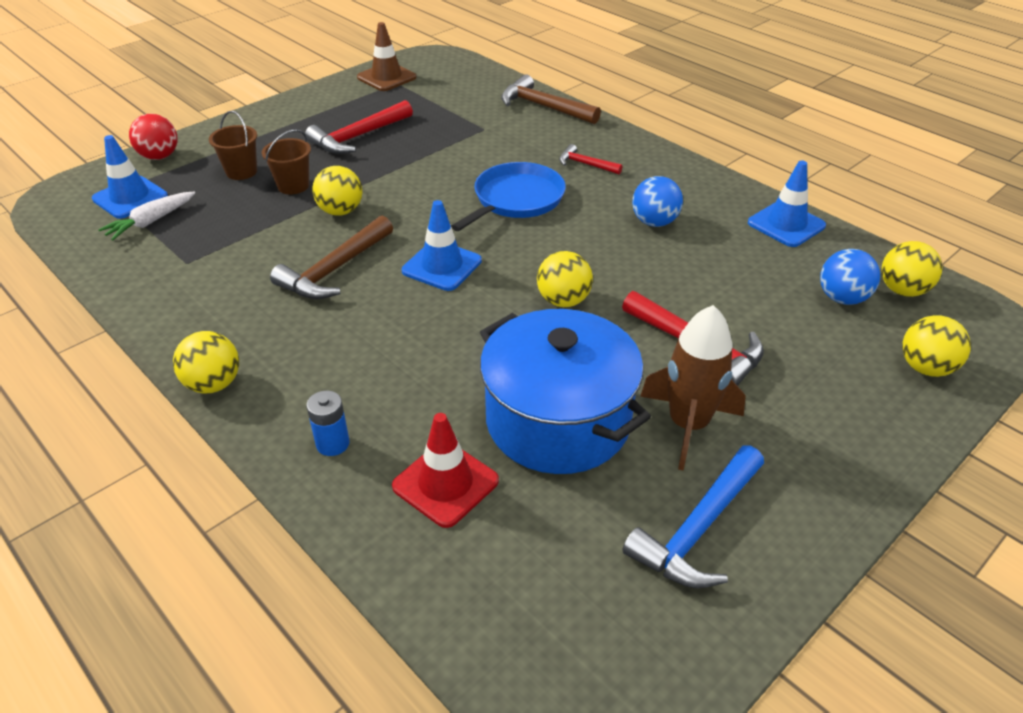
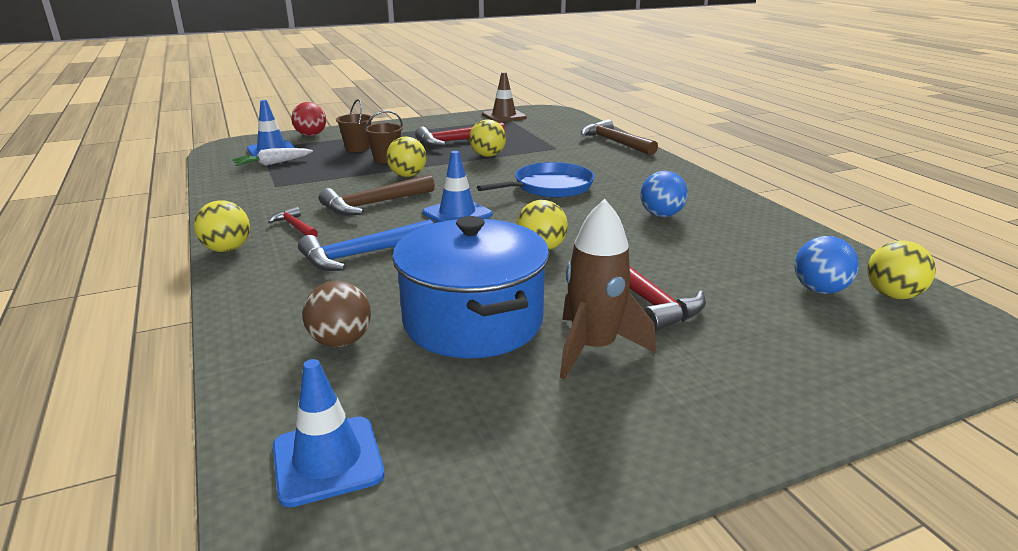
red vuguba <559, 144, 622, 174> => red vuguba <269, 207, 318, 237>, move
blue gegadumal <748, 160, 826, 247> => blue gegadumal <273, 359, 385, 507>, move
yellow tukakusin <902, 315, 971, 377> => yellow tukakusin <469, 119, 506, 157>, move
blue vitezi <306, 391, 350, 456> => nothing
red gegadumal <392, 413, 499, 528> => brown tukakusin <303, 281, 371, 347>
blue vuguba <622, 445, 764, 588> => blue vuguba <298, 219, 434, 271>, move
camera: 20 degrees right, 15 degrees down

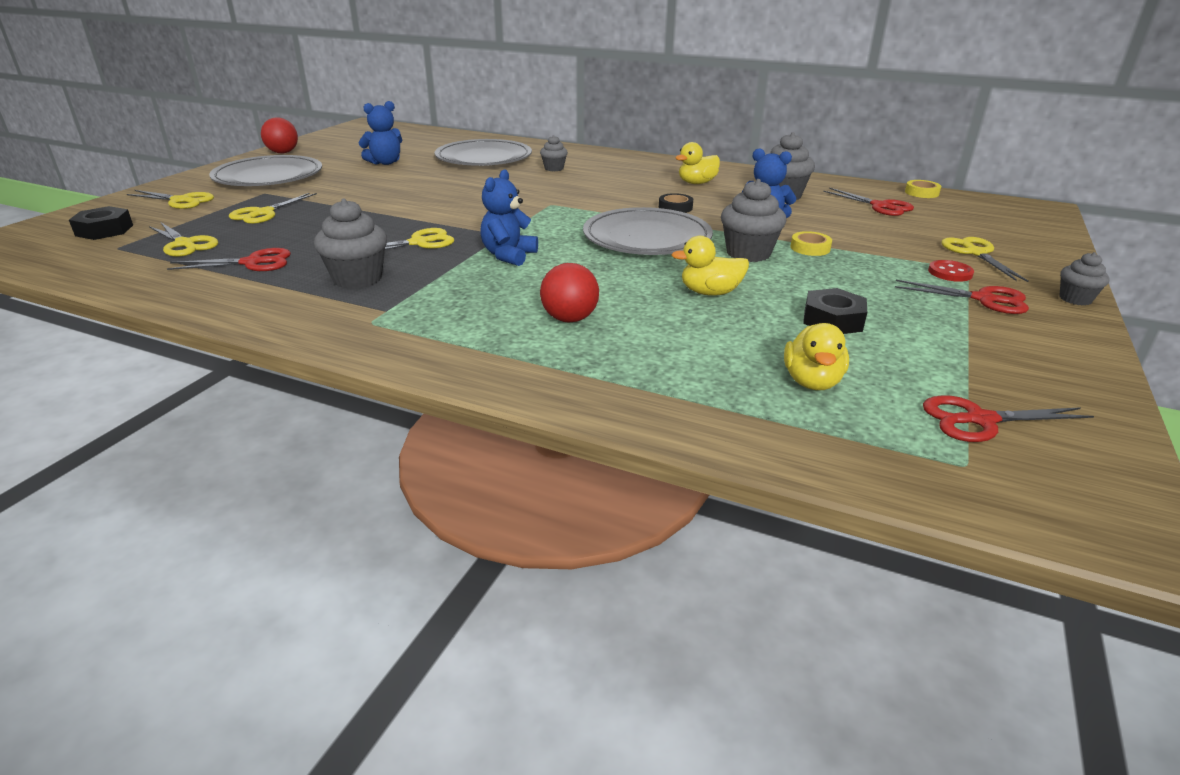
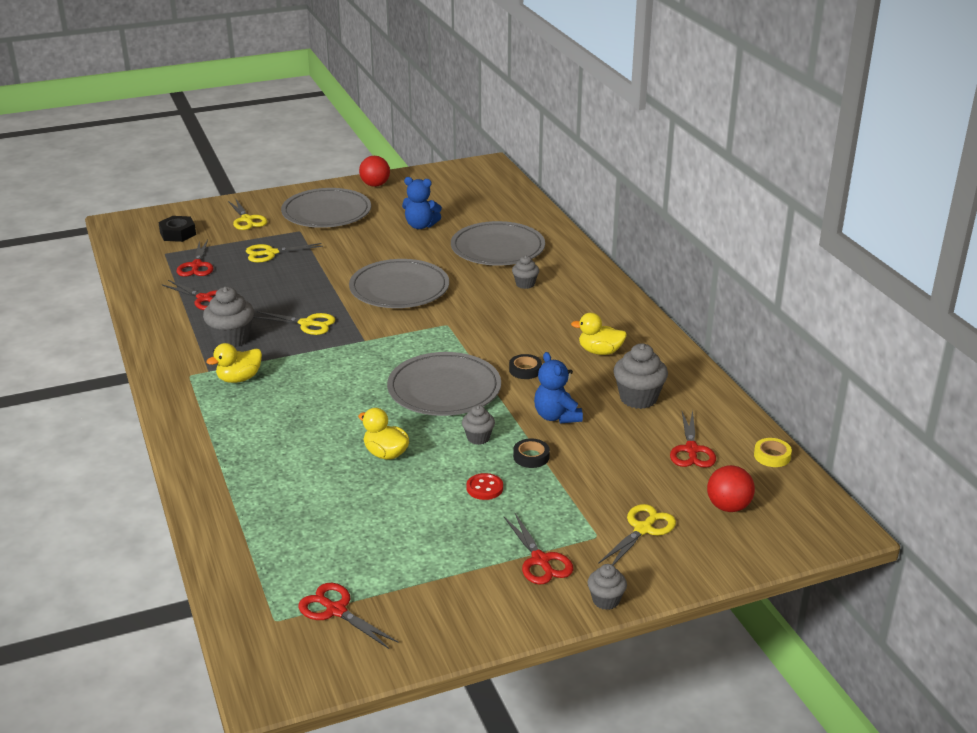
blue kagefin <480, 170, 538, 266> => nothing
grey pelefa <721, 179, 786, 262> => grey pelefa <462, 405, 495, 445>, x0.59
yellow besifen <149, 223, 218, 257> => red besifen <177, 240, 213, 277>
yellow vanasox <790, 231, 832, 256> => black vanasox <513, 439, 550, 468>
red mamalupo <928, 260, 974, 282> => red mamalupo <467, 473, 503, 500>, move
red tukakusin <540, 263, 599, 322> => red tukakusin <707, 465, 755, 512>, move
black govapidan <803, 288, 867, 334> => nothing
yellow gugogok <784, 323, 849, 390> => yellow gugogok <206, 343, 262, 383>, move
nothing => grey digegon <349, 259, 449, 308>
camera: 45 degrees right, 0 degrees up

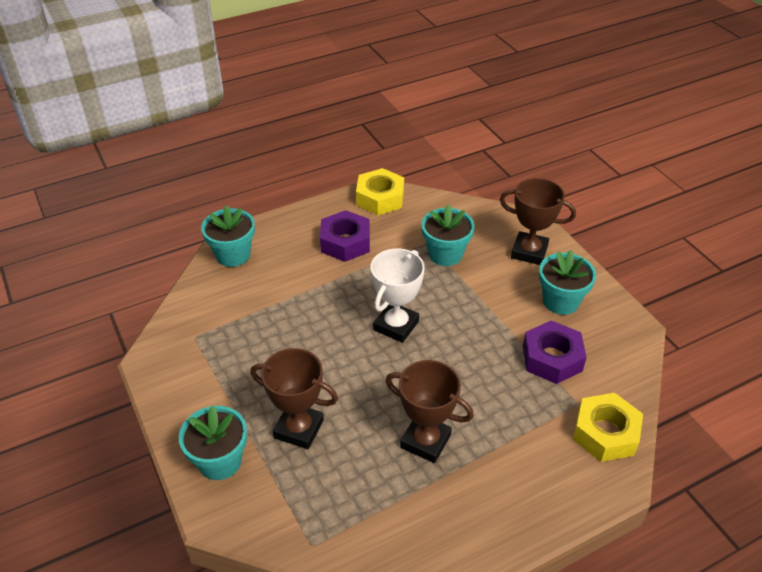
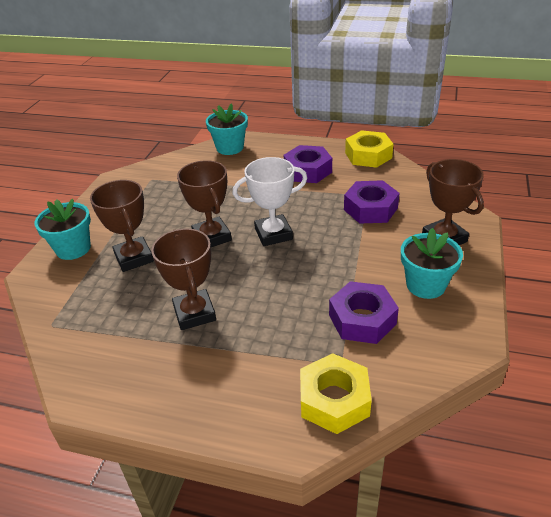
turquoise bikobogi <421, 204, 475, 266> => purple govapidan <344, 180, 400, 224>
nothing => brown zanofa <177, 160, 232, 247>
camera: 45 degrees right, 5 degrees down

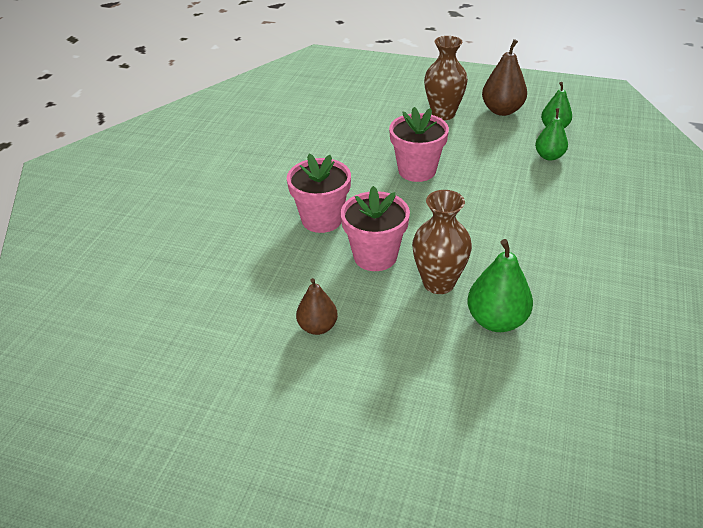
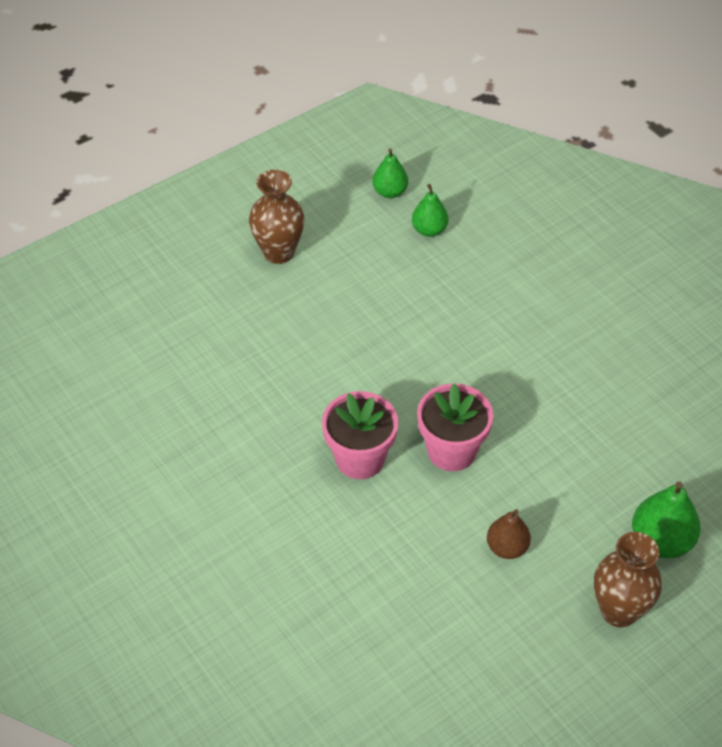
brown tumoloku <482, 39, 527, 116> => nothing
pink bikobogi <389, 107, 449, 182> => nothing
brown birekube <412, 190, 472, 294> => brown birekube <594, 532, 662, 628>, move
green tumoloku <467, 239, 533, 332> => green tumoloku <632, 481, 701, 558>, move
camera: 55 degrees left, 10 degrees up

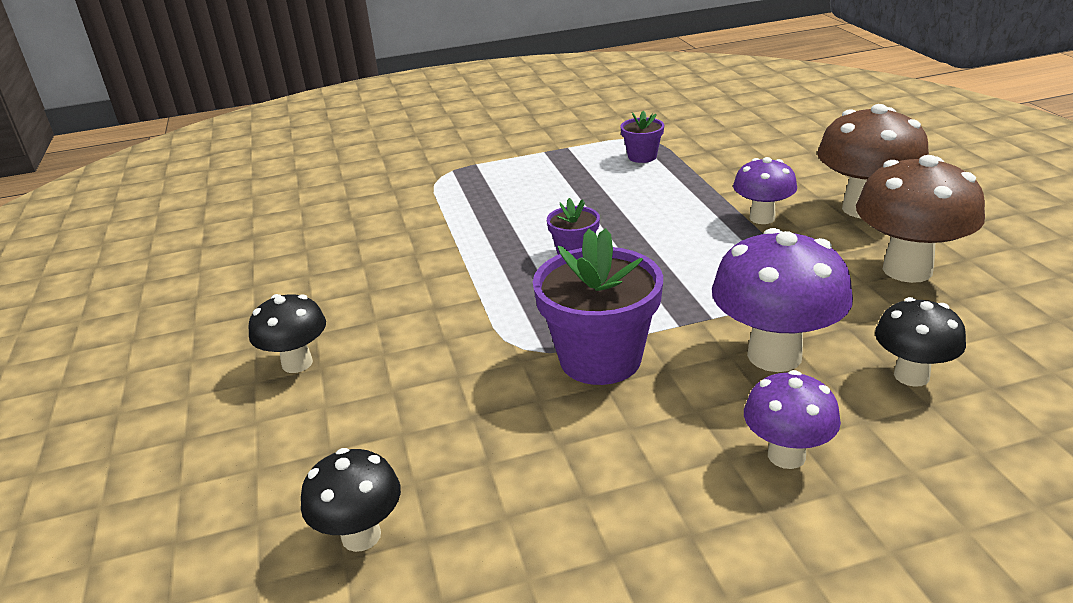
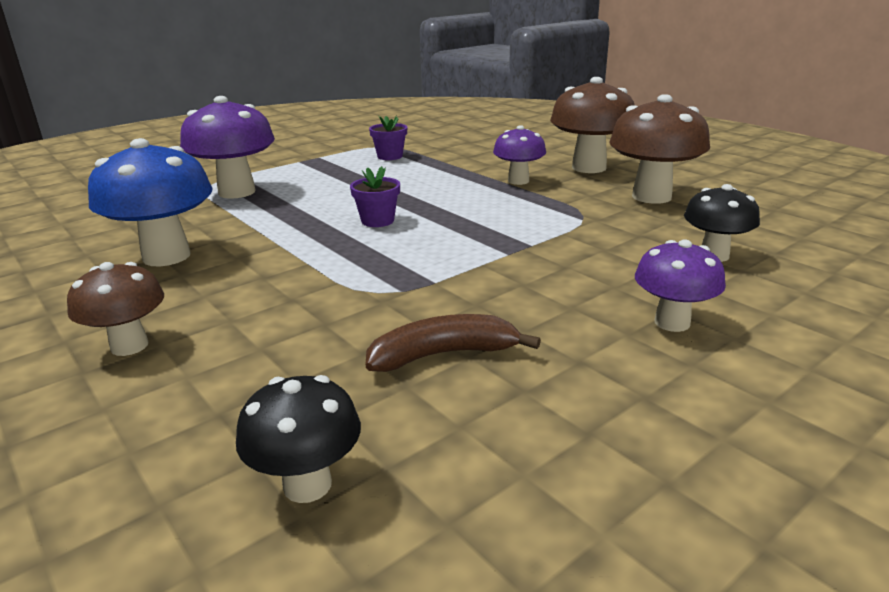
purple bikobogi <533, 228, 663, 385> => nothing
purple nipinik <712, 228, 853, 372> => purple nipinik <180, 96, 275, 199>, move
black nipinik <248, 294, 326, 373> => brown nipinik <67, 262, 164, 356>
nothing => blue nipinik <88, 138, 213, 267>
nothing => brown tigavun <366, 314, 541, 372>
camera: 25 degrees left, 5 degrees down

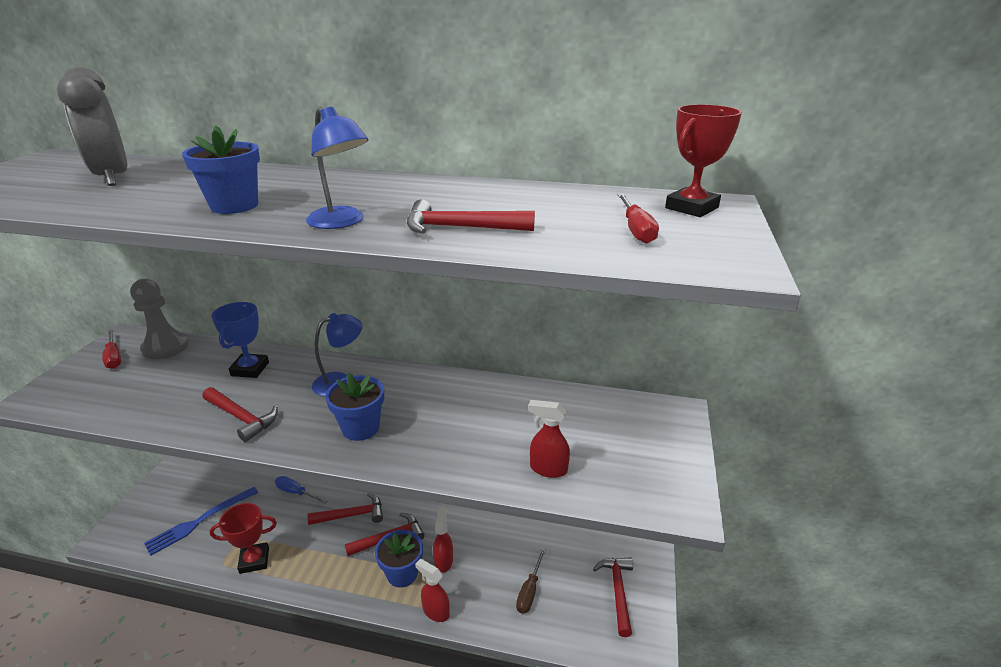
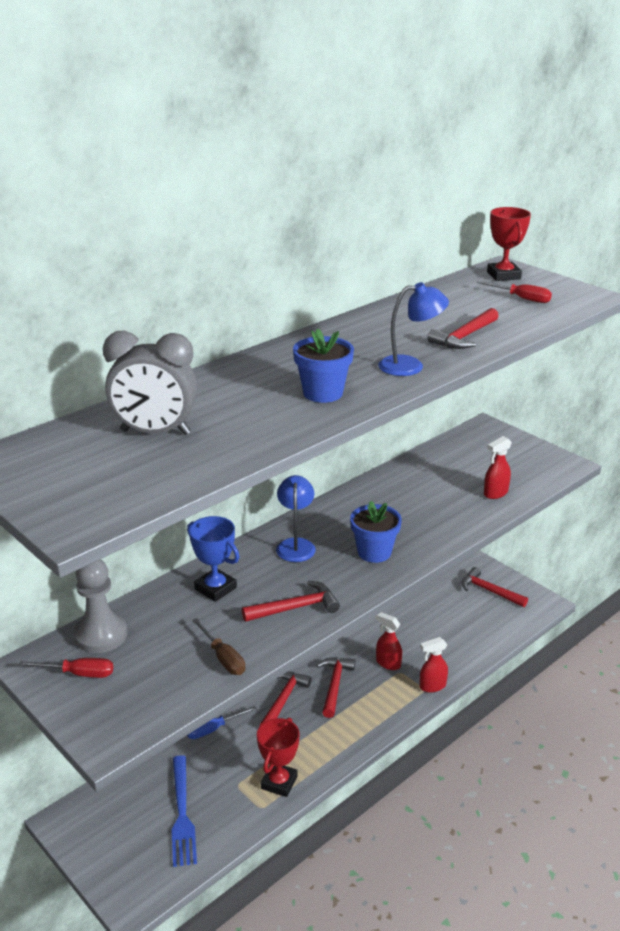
blue bikobogi <375, 530, 423, 587> => nothing
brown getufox <516, 548, 546, 613> => brown getufox <192, 618, 245, 675>, move
camera: 55 degrees left, 0 degrees up

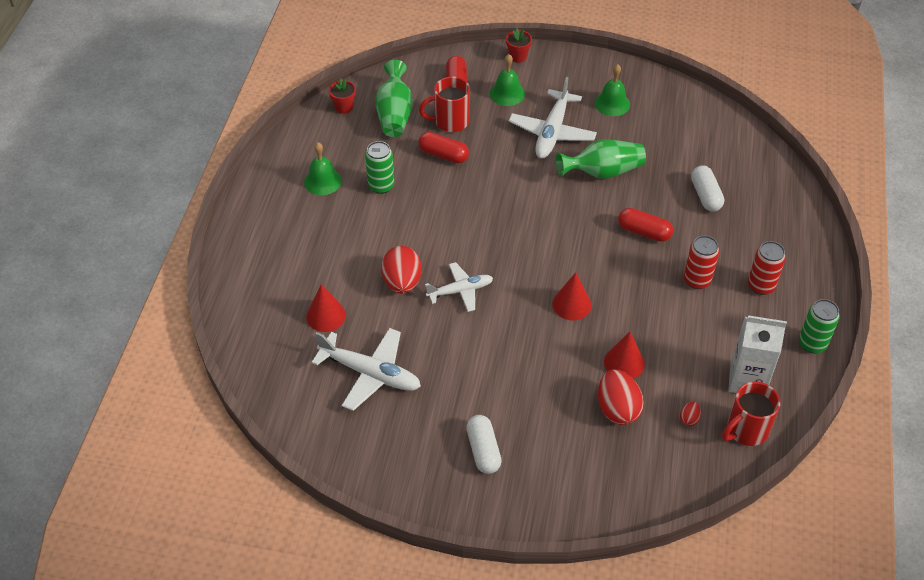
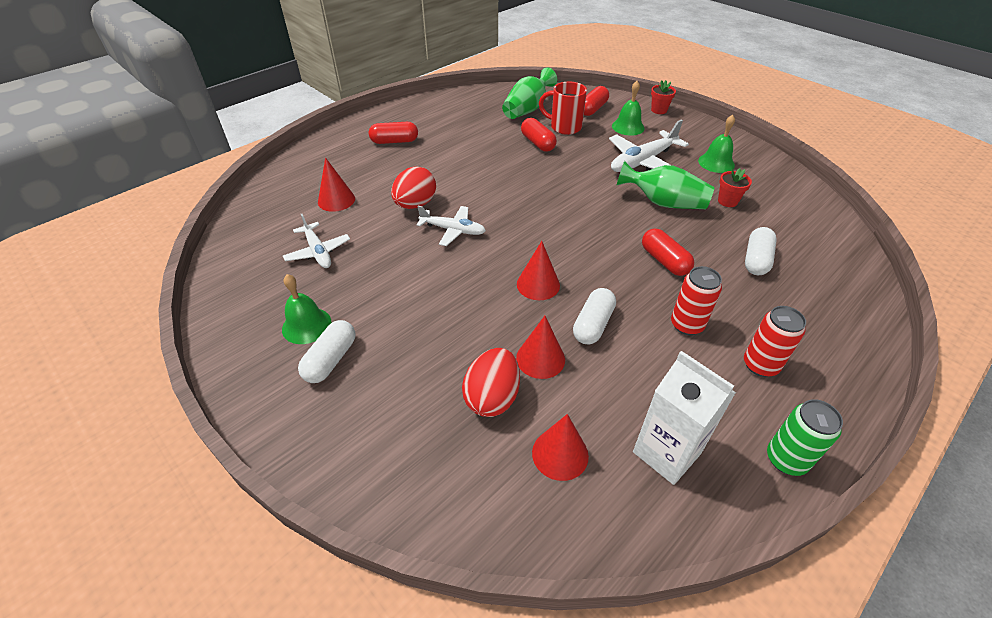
red bikobogi <329, 78, 356, 114> => red bikobogi <718, 168, 752, 207>, move
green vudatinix <365, 141, 394, 194> => nothing
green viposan <304, 142, 342, 195> => green viposan <282, 274, 331, 344>, move
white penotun <311, 328, 421, 411> => white penotun <283, 214, 350, 268>, x0.64
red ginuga <722, 381, 780, 446> => nothing
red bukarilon <680, 401, 701, 426> => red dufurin <532, 414, 589, 481>
nothing => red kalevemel <369, 122, 418, 144>
nothing => white kalevemel <573, 288, 616, 344>
camera: 35 degrees right, 5 degrees down

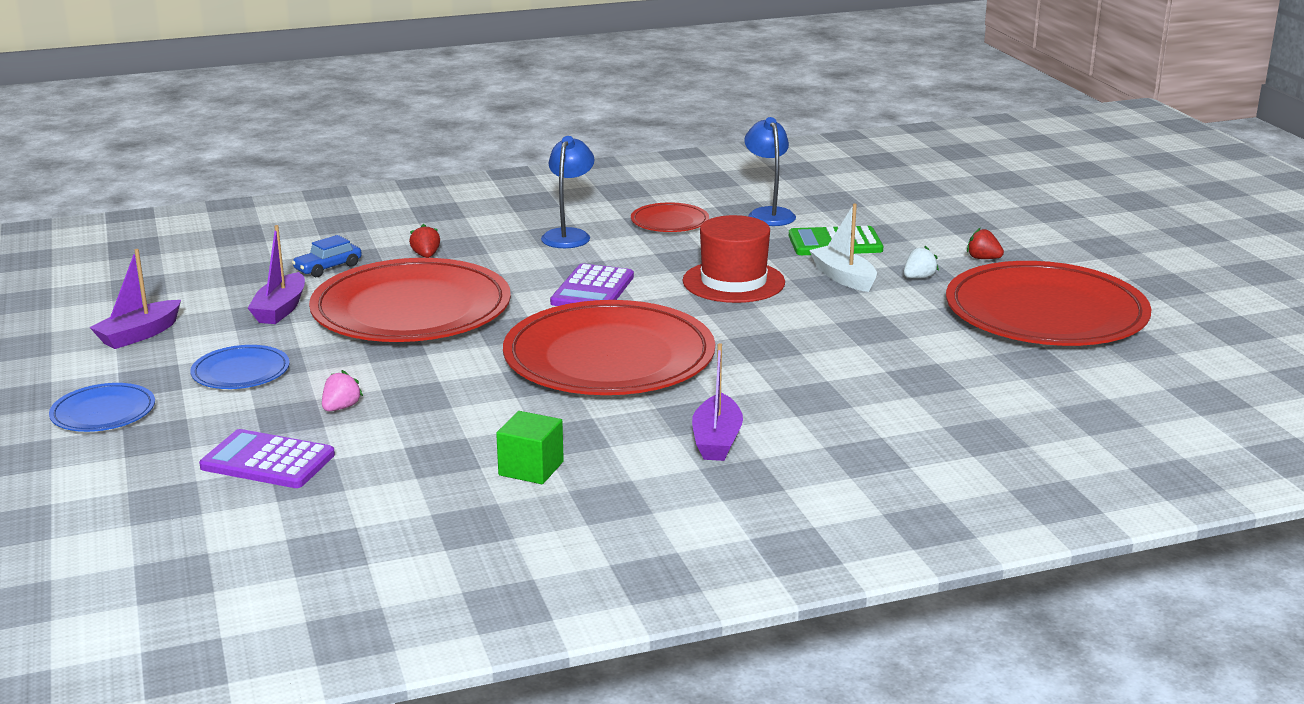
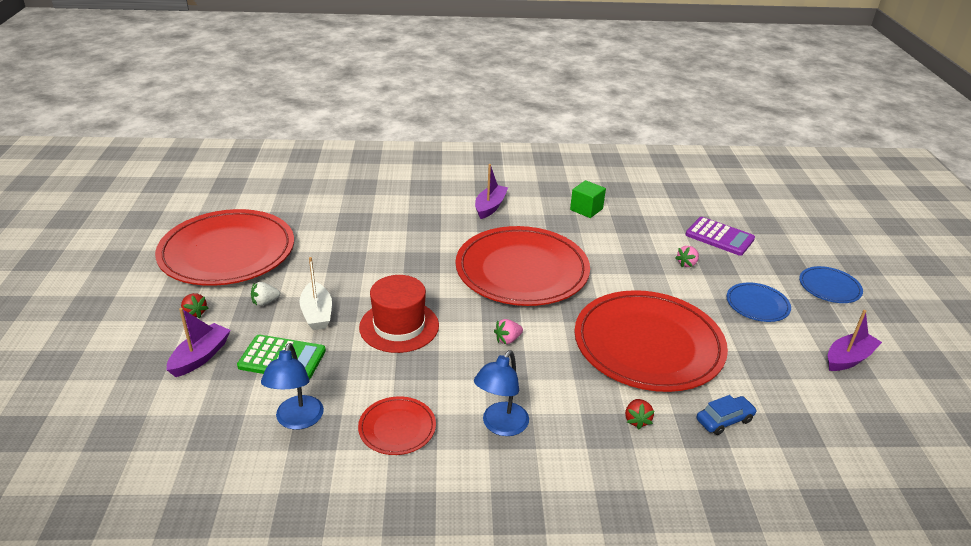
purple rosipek <248, 225, 305, 324> => purple rosipek <167, 308, 231, 377>, move
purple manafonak <550, 263, 634, 306> => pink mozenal <494, 319, 523, 344>
camera: 165 degrees left, 10 degrees up

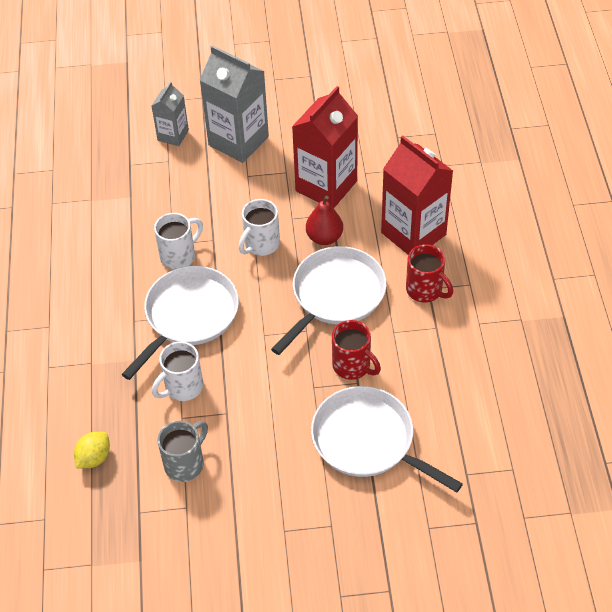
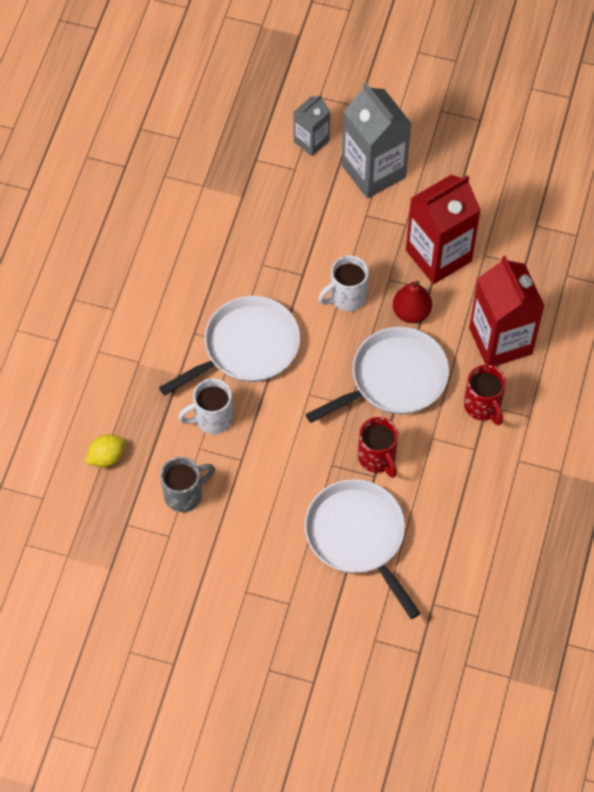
white ginuga <154, 213, 203, 270> => nothing
camera: 20 degrees right, 10 degrees up

